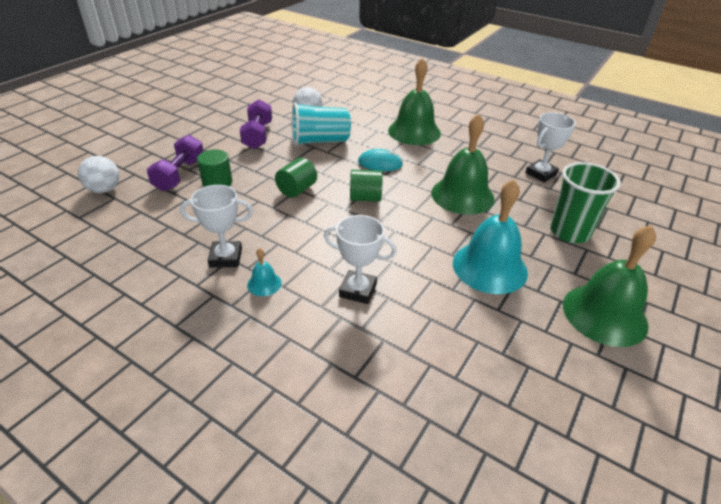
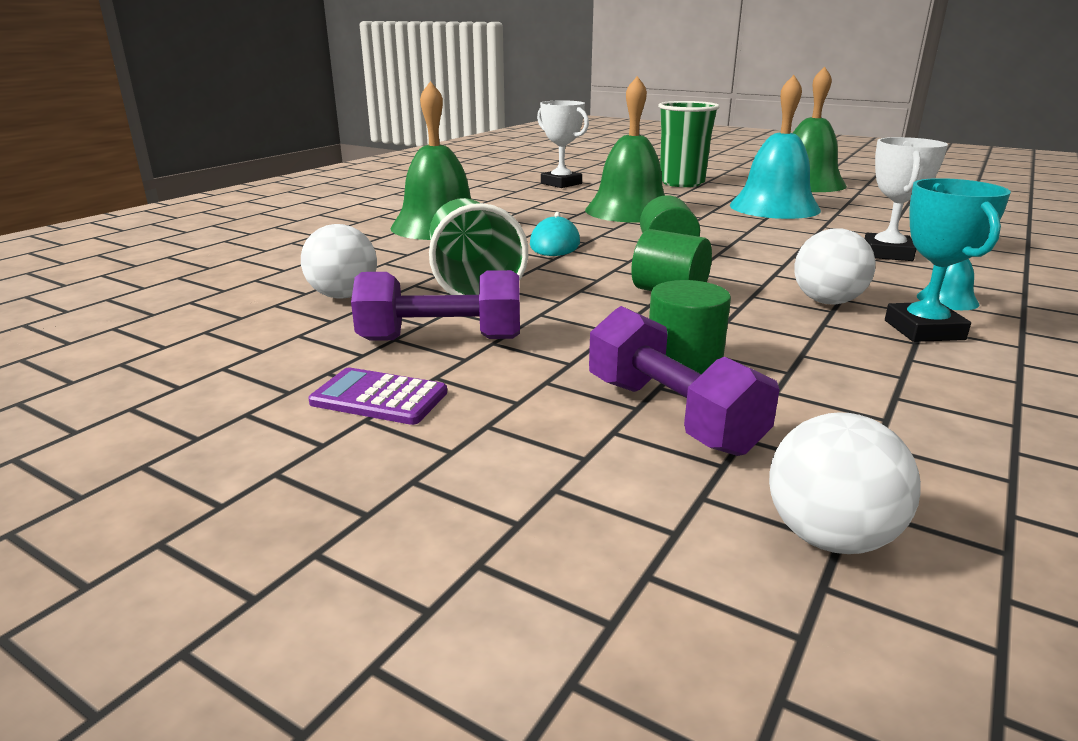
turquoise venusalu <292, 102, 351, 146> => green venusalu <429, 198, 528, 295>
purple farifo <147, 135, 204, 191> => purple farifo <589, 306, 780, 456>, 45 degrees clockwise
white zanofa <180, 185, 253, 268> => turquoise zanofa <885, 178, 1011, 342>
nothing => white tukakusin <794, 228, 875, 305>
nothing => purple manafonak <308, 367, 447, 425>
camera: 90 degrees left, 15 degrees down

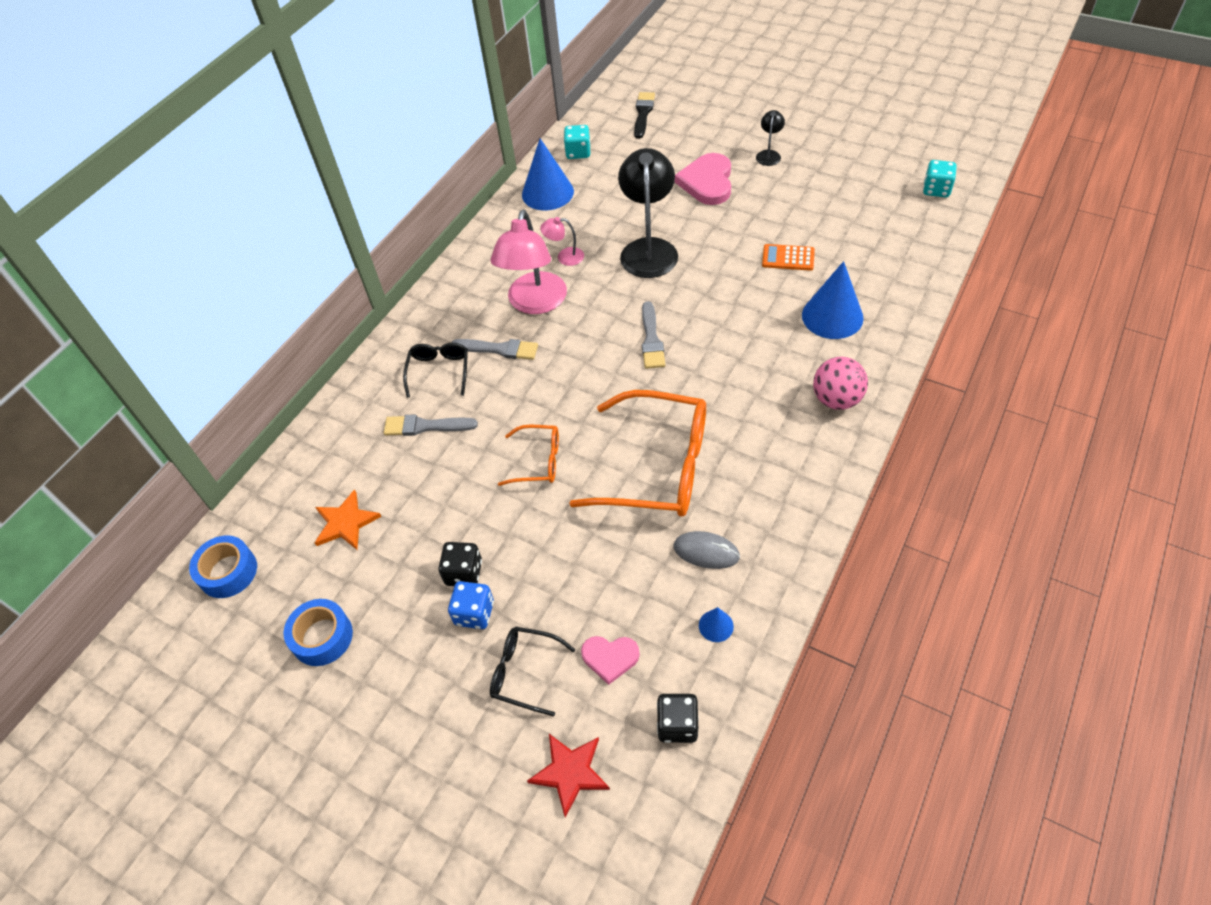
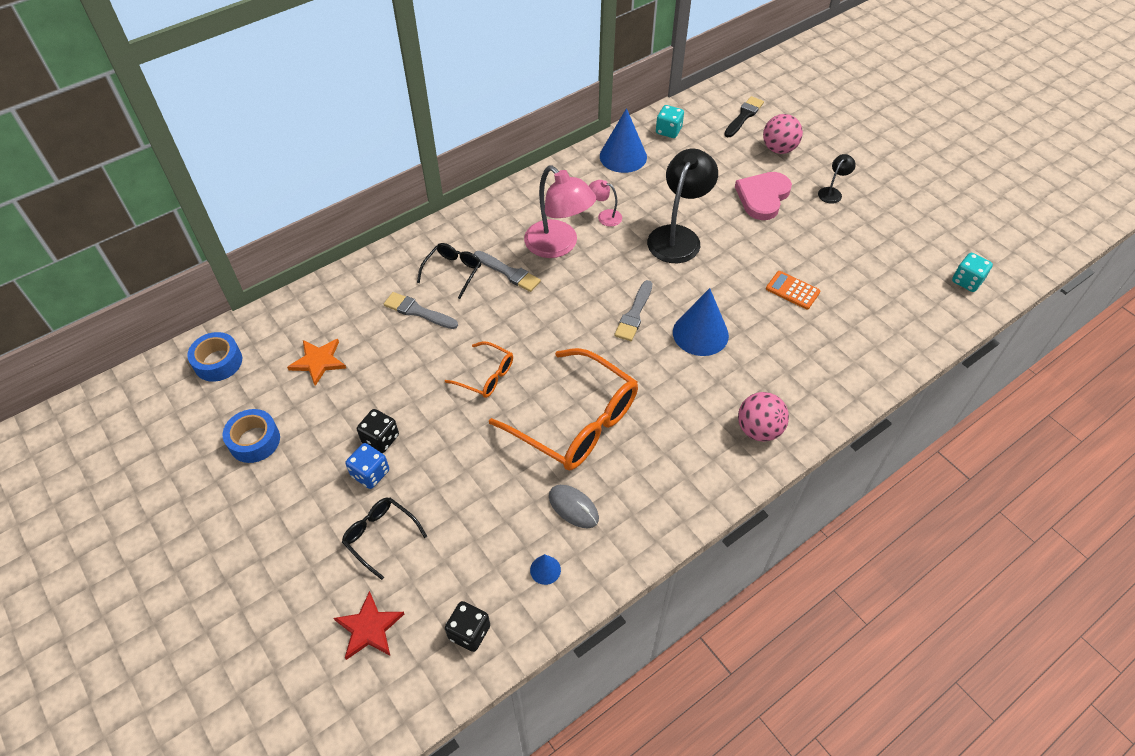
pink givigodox <490, 209, 567, 314> => pink givigodox <524, 166, 596, 258>, 75 degrees counterclockwise
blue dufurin <802, 261, 864, 339> => blue dufurin <673, 288, 729, 356>, move
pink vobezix <581, 636, 640, 685> => nothing
nothing => pink tukakusin <763, 114, 803, 154>
camera: 20 degrees right, 0 degrees up

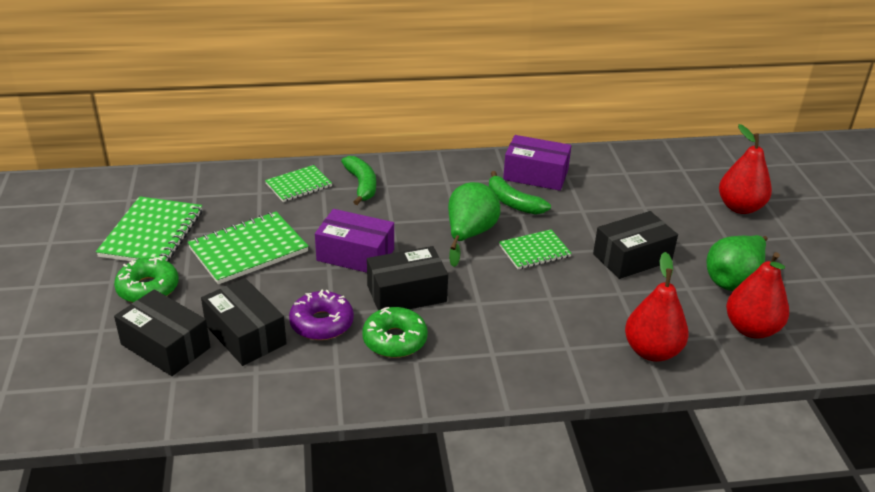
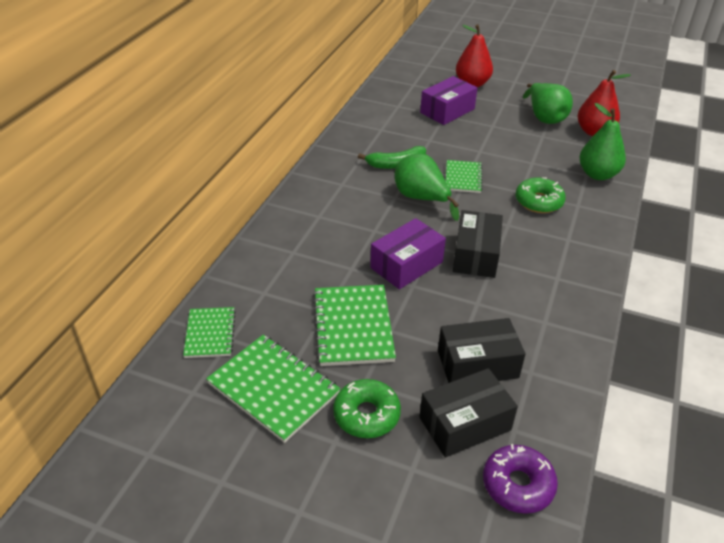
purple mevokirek <503, 135, 571, 191> => purple mevokirek <420, 76, 478, 125>, move
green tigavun <341, 156, 376, 205> => nothing
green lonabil <265, 165, 332, 202> => green lonabil <183, 307, 236, 358>, move
black mevokirek <593, 211, 678, 279> => nothing
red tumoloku <625, 252, 689, 362> => green tumoloku <580, 103, 626, 180>
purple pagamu <289, 290, 354, 340> => purple pagamu <483, 444, 558, 514>, move
green pagamu <362, 307, 428, 358> => green pagamu <516, 177, 566, 213>, move
camera: 60 degrees left, 5 degrees up

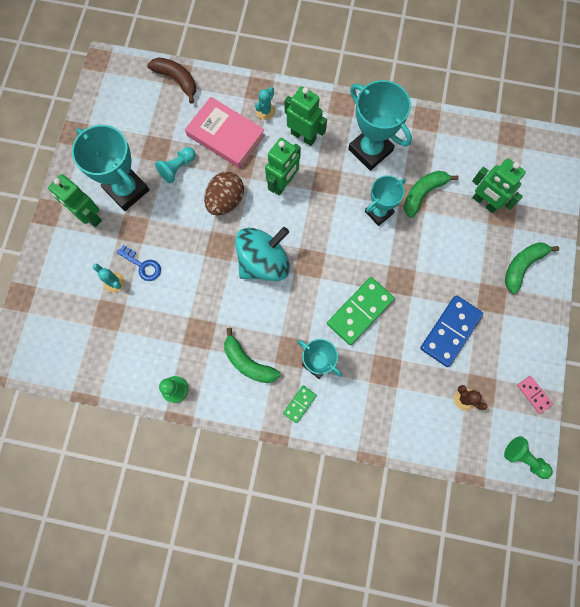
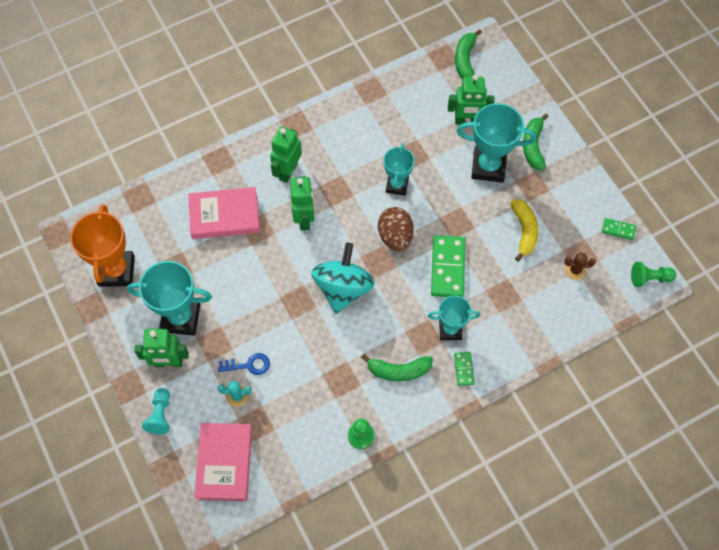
brown tigavun <147, 57, 196, 104> => nothing
turquoise zanofa <348, 80, 412, 171> => turquoise zanofa <457, 103, 536, 182>, move
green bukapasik <284, 86, 327, 146> => green bukapasik <270, 126, 302, 183>, 60 degrees counterclockwise
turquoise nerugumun <255, 87, 276, 120> => nothing
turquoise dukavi <155, 147, 196, 184> => turquoise dukavi <142, 388, 170, 434>, move
green tigavun <404, 171, 459, 218> => green tigavun <455, 29, 482, 79>, move
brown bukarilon <204, 172, 244, 216> => brown bukarilon <378, 207, 414, 252>, move
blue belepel <420, 295, 483, 367> => yellow tigavun <511, 200, 538, 261>
pink belepel <517, 376, 553, 414> => green belepel <602, 218, 636, 240>
nothing => orange zanofa <70, 204, 135, 287>
nothing => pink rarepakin <194, 423, 252, 501>
camera: 40 degrees left, 10 degrees down

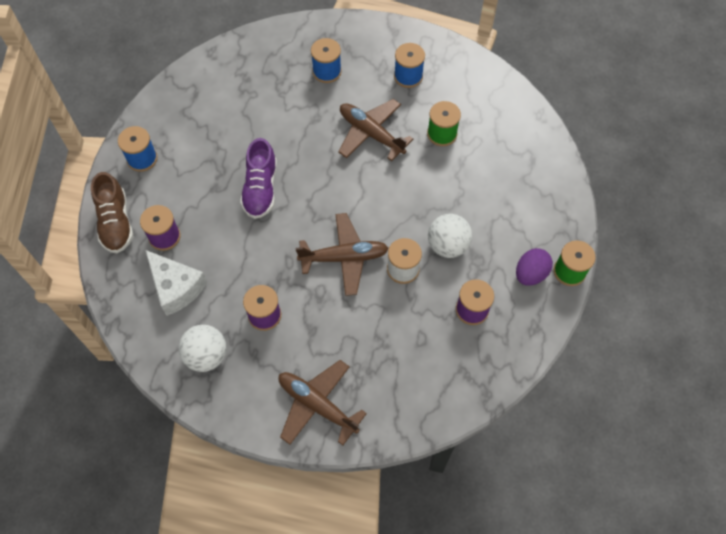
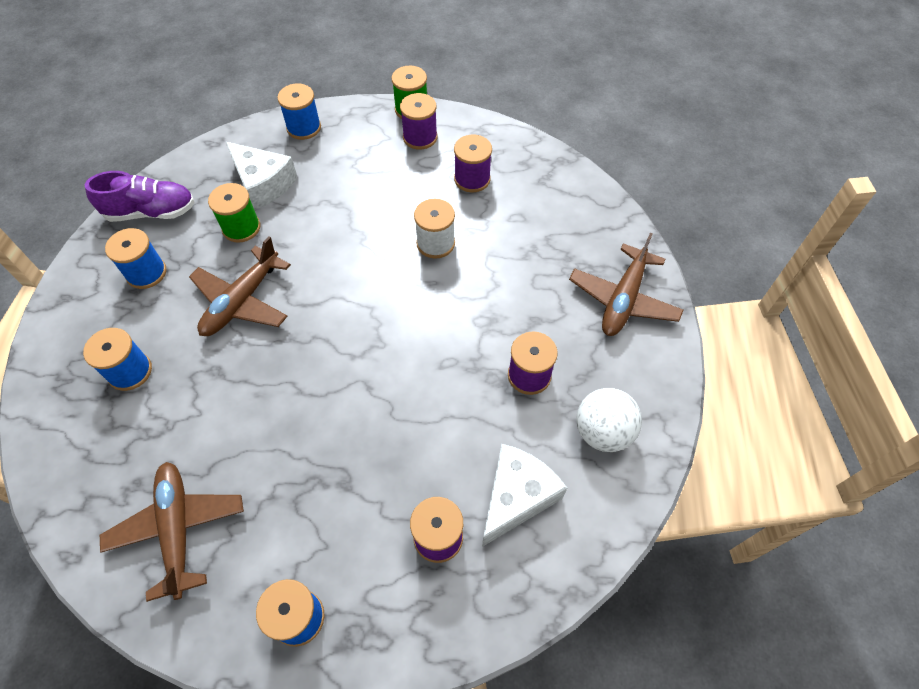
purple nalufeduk <240, 138, 277, 219> => purple nalufeduk <85, 171, 195, 222>, move
brown nalufeduk <91, 172, 133, 253> => nothing
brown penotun <296, 213, 389, 296> => brown penotun <100, 462, 244, 602>, move
white tukakusin <428, 214, 472, 258> => nothing
purple bukarilon <516, 248, 553, 286> => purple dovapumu <400, 93, 438, 150>
nothing => blue dovapumu <277, 84, 321, 140>
nothing => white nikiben <226, 142, 298, 210>
camera: 100 degrees left, 5 degrees down

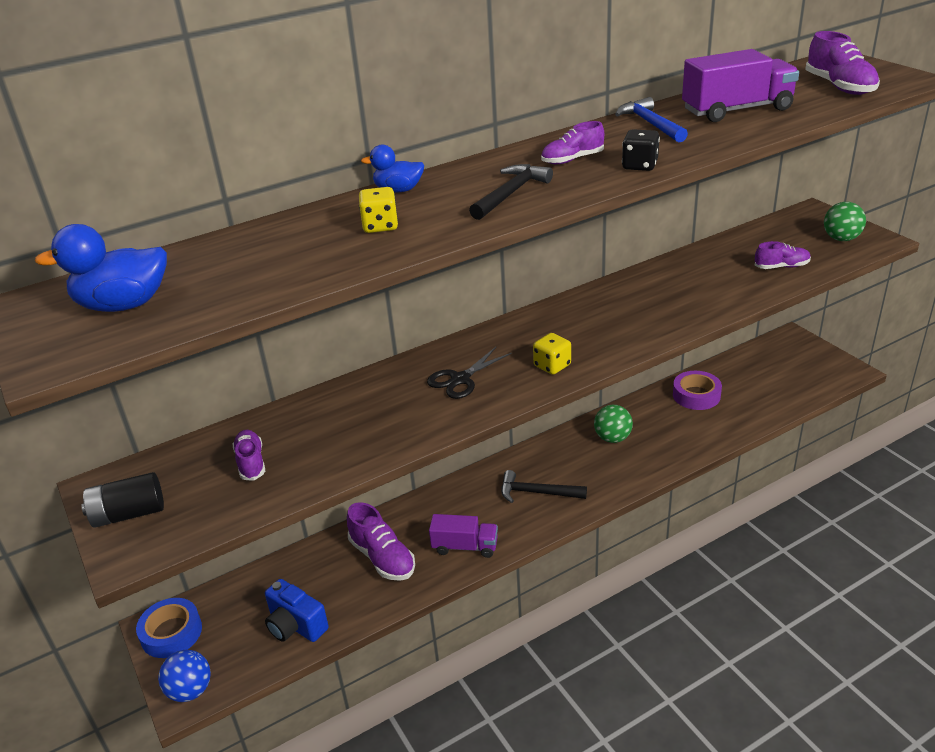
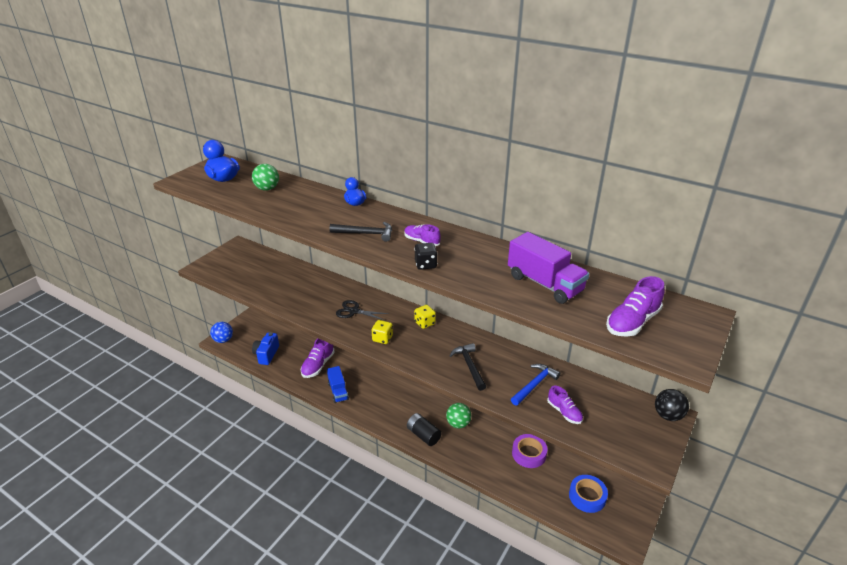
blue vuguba <615, 97, 688, 142> => blue vuguba <511, 364, 560, 406>, move
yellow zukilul <359, 187, 398, 233> => yellow zukilul <414, 305, 436, 329>, move
green tukakusin <824, 202, 866, 241> => green tukakusin <252, 164, 279, 191>, move
purple nalufeduk <233, 430, 265, 481> => nothing
black vuguba <501, 470, 587, 503> => black vuguba <450, 343, 486, 391>, move
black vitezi <81, 472, 164, 528> => black vitezi <407, 413, 442, 446>, move
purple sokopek <429, 514, 498, 558> => blue sokopek <327, 366, 349, 403>
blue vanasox <136, 598, 202, 658> => blue vanasox <569, 475, 608, 513>, move
nothing => black tukakusin <655, 389, 689, 421>
camera: 60 degrees right, 0 degrees up

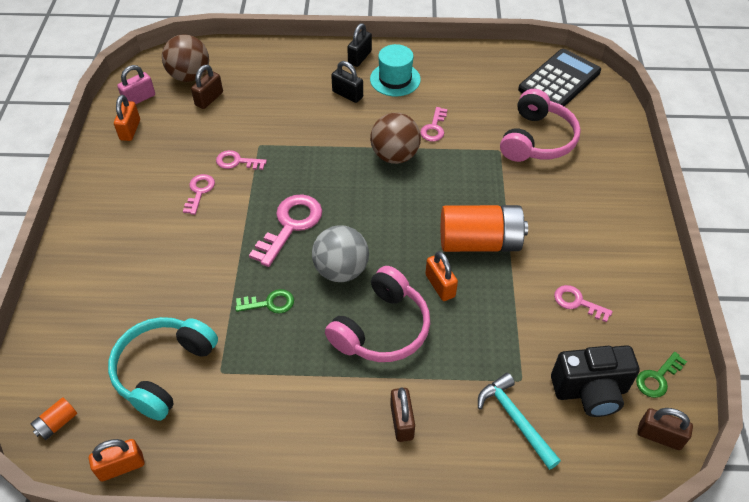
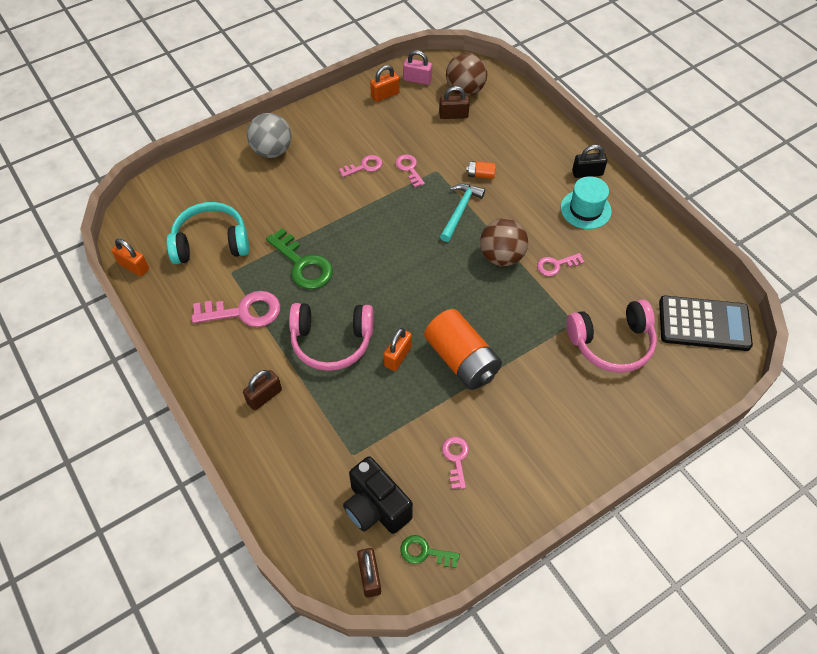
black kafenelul <331, 61, 363, 103> => nothing
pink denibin <249, 194, 322, 267> => pink denibin <192, 291, 281, 327>, move
grey tukakusin <312, 225, 369, 282> => grey tukakusin <247, 113, 292, 158>, move
green denibin <235, 289, 294, 314> => green denibin <266, 228, 333, 289>, x1.75
turquoise vuguba <478, 373, 561, 470> => turquoise vuguba <440, 184, 485, 242>, move
orange vitezi <31, 397, 77, 440> => orange vitezi <466, 161, 496, 179>, move
camera: 55 degrees right, 5 degrees up

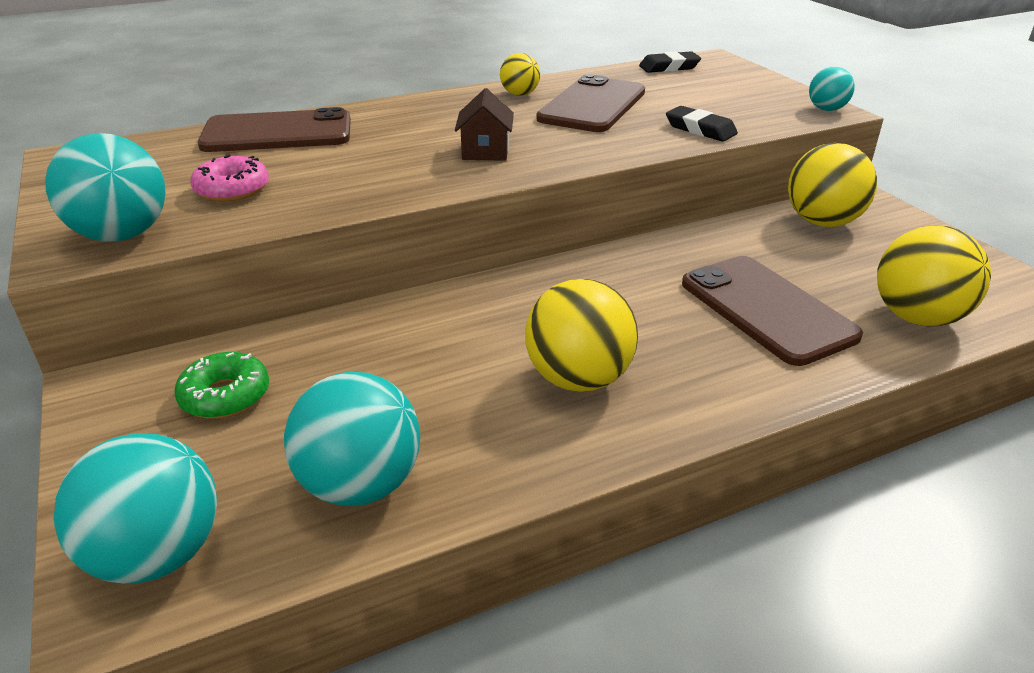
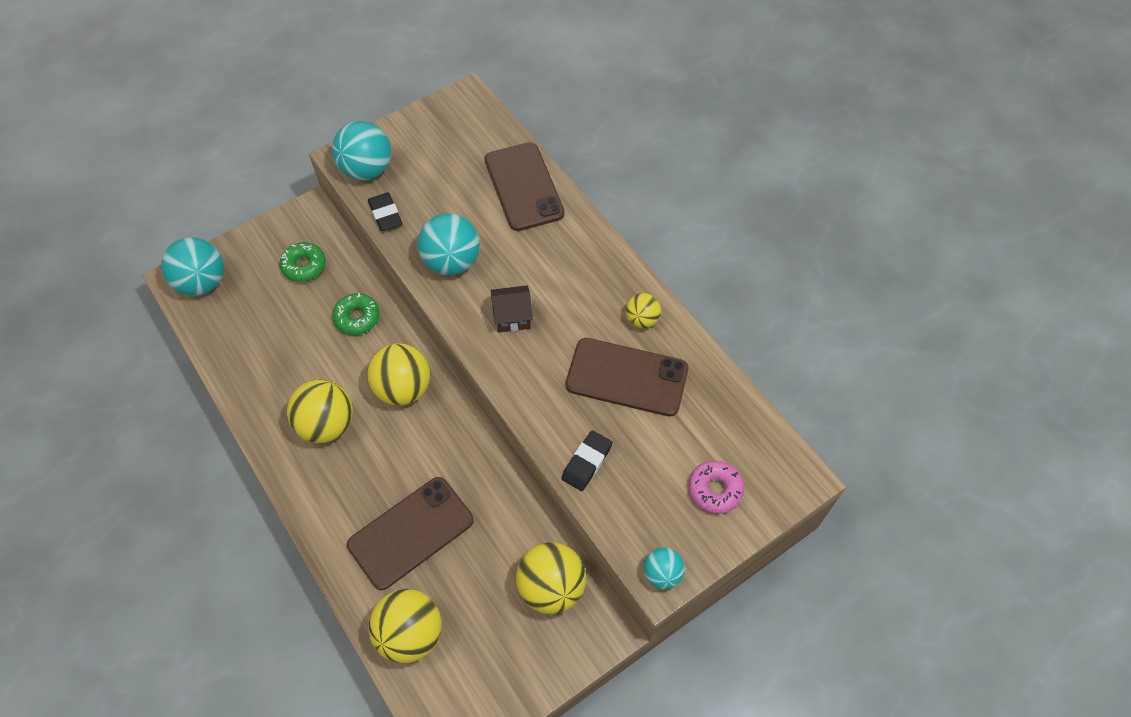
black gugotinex <639, 51, 701, 73> => black gugotinex <368, 192, 402, 231>, move
pink pagamu <190, 154, 269, 202> => pink pagamu <688, 460, 744, 514>, move
turquoise tukakusin <284, 372, 420, 506> => turquoise tukakusin <417, 213, 480, 275>, move
nothing => green pagamu <332, 293, 380, 335>
nothing => yellow tukakusin <367, 343, 430, 406>
camera: 80 degrees right, 25 degrees up

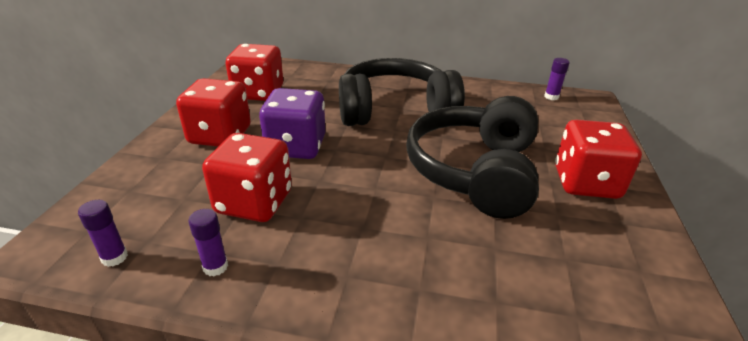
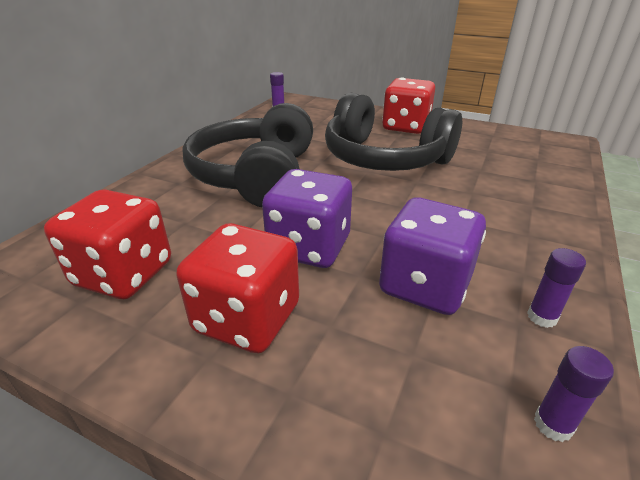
red zukilul <202, 133, 292, 222> => purple zukilul <379, 198, 486, 315>
camera: 75 degrees left, 0 degrees up

